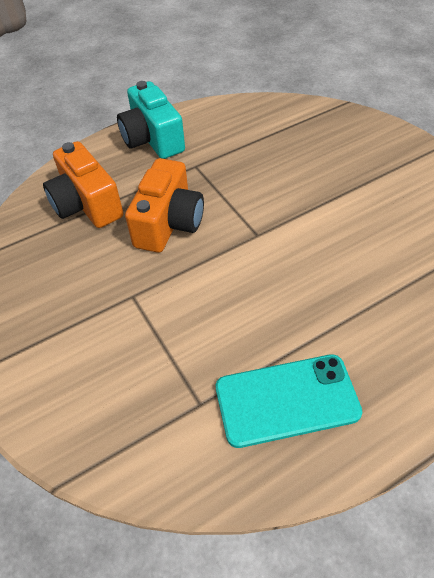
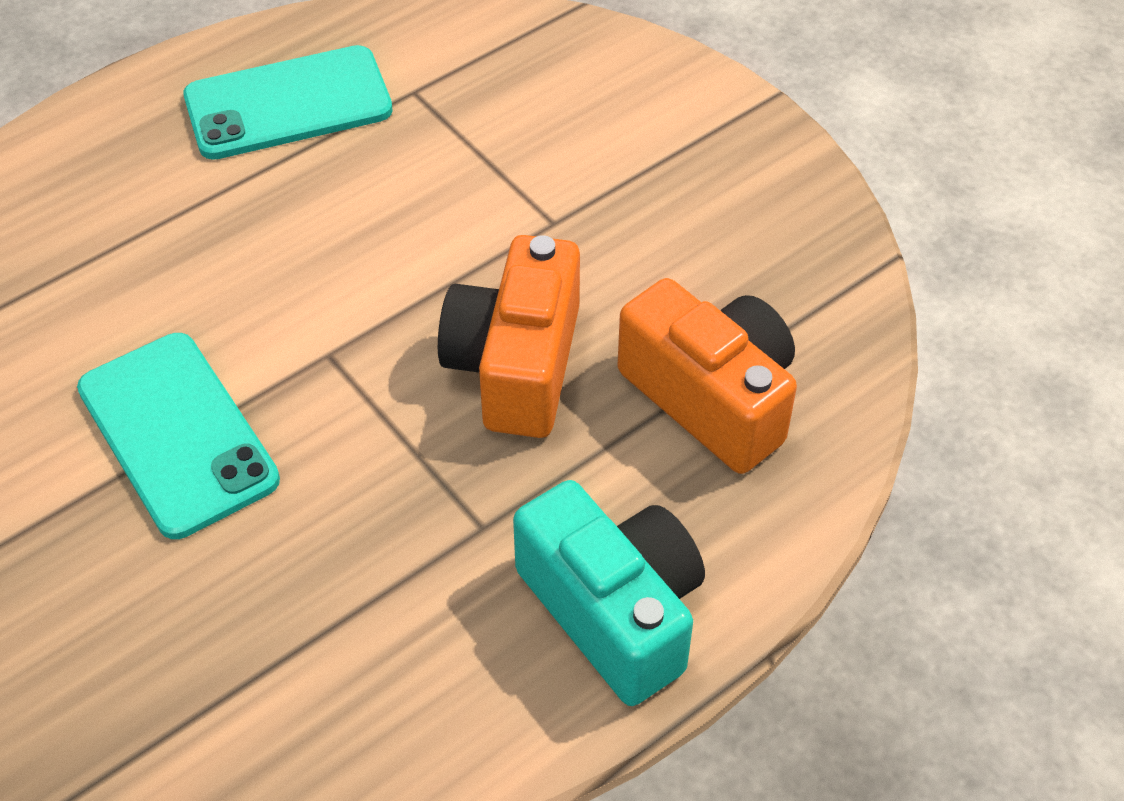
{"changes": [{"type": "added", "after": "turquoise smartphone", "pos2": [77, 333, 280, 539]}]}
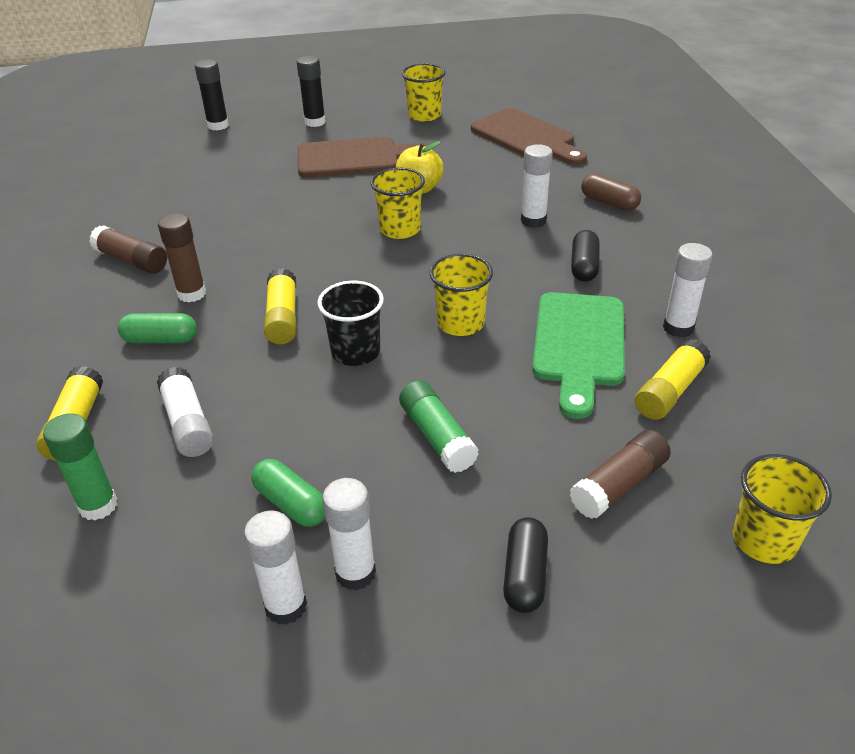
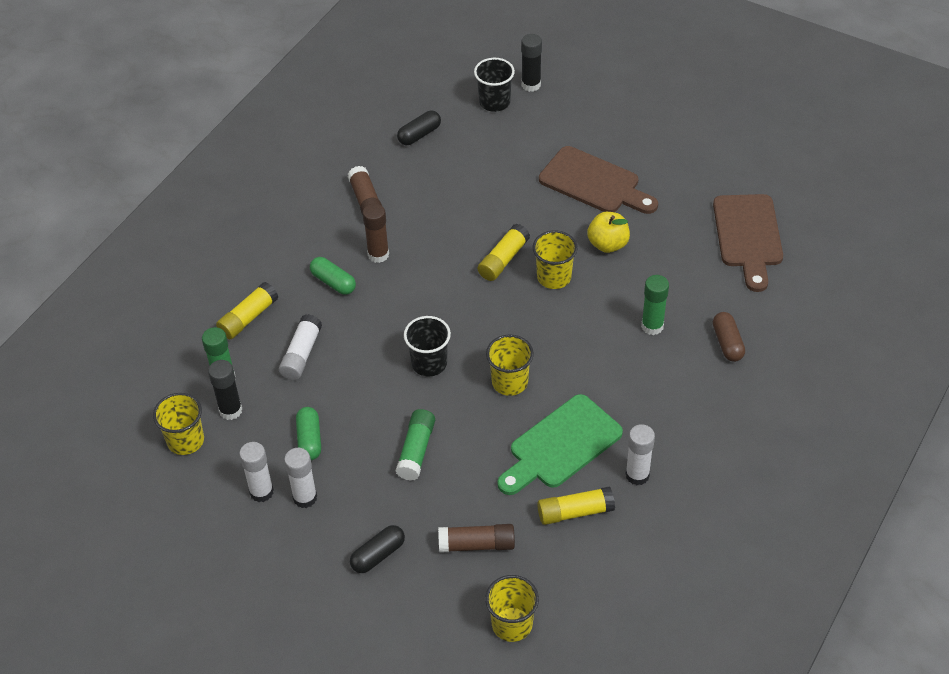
{"changes": [{"type": "moved", "before": "bright yellow cup", "pos1": [402, 63, 446, 122], "pos2": [153, 393, 204, 455]}, {"type": "moved", "before": "jet-black stick of glue", "pos1": [297, 56, 326, 127], "pos2": [208, 360, 242, 420]}, {"type": "moved", "before": "jet-black capsule", "pos1": [571, 230, 600, 282], "pos2": [397, 111, 441, 145]}, {"type": "added", "after": "jet-black cup", "pos2": [474, 58, 515, 112]}, {"type": "moved", "before": "bright yellow stick of glue", "pos1": [264, 268, 296, 344], "pos2": [478, 224, 530, 281]}, {"type": "recoloured", "before": "white stick of glue", "after": "leaf-green stick of glue", "pos1": [521, 144, 553, 228], "pos2": [641, 275, 669, 335]}]}
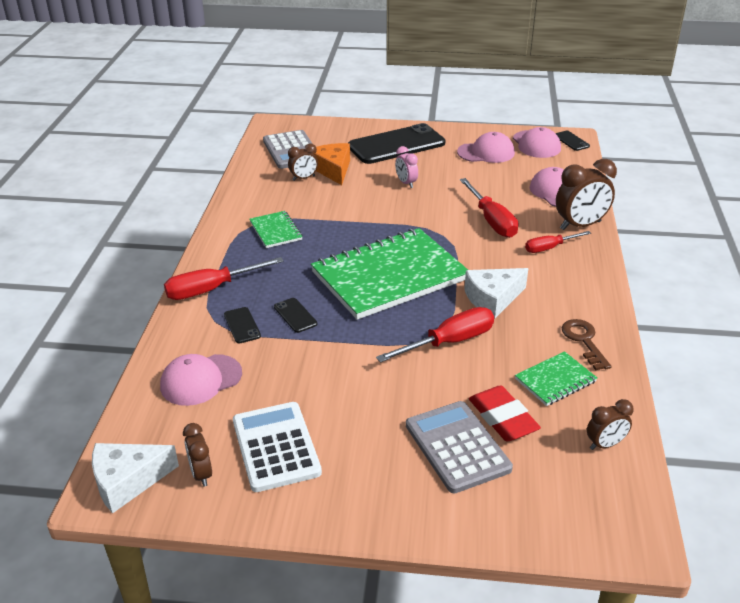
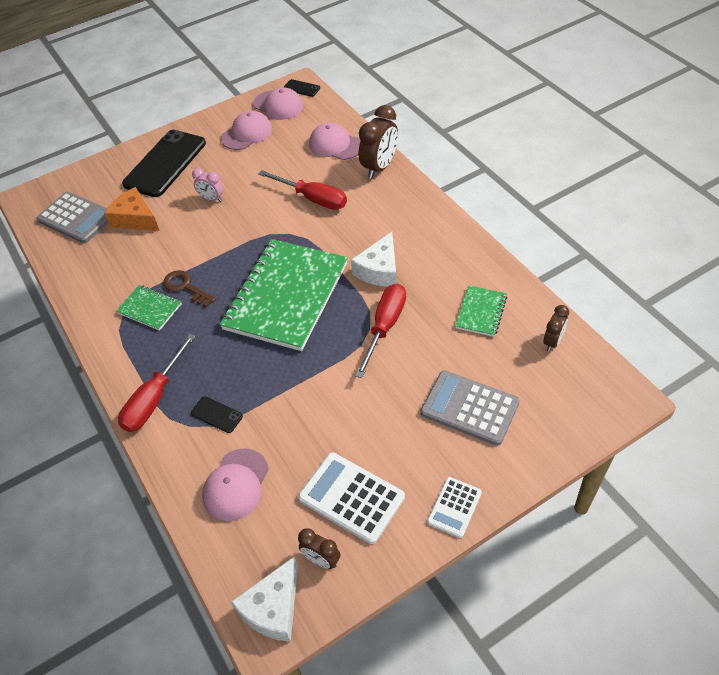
{"changes": [{"type": "moved", "before": "dark brown latchkey", "pos1": [562, 319, 612, 370], "pos2": [163, 270, 216, 307]}, {"type": "added", "after": "white pocket calculator", "pos2": [427, 477, 482, 538]}, {"type": "removed", "before": "jet-black smartphone", "pos1": [274, 298, 317, 333]}, {"type": "removed", "before": "dark brown clock", "pos1": [288, 143, 318, 181]}, {"type": "removed", "before": "red gum eraser", "pos1": [469, 385, 541, 441]}, {"type": "removed", "before": "red screwdriver", "pos1": [525, 231, 591, 253]}]}
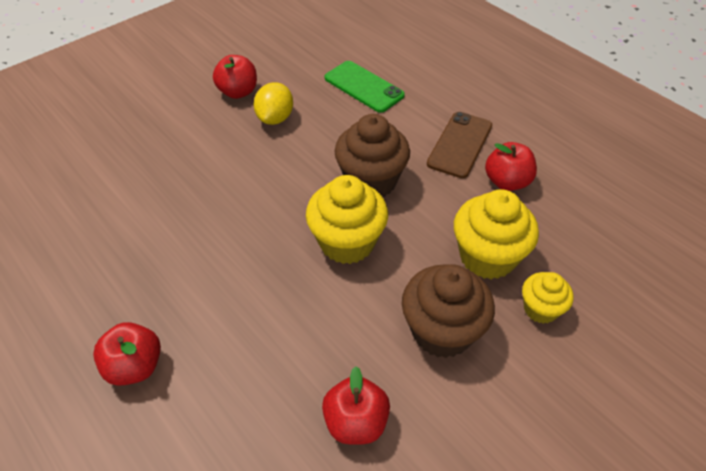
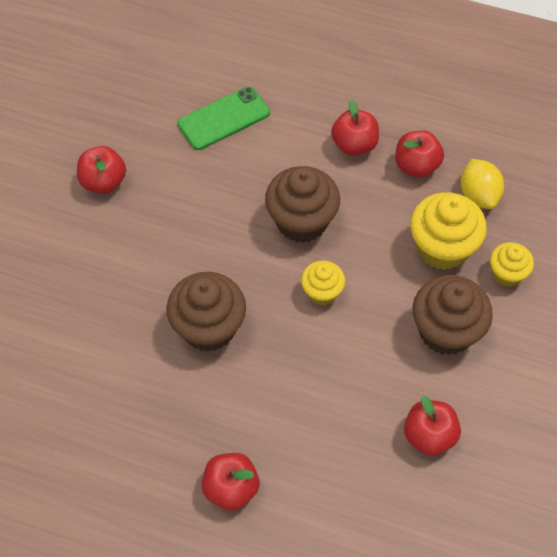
{"changes": [{"type": "added", "after": "dark brown muffin", "pos2": [167, 272, 246, 352]}, {"type": "turned", "before": "leaf-green smartphone", "pos1": [325, 61, 405, 113], "pos2": [178, 86, 270, 150], "turn": -45}, {"type": "resized", "before": "bright yellow muffin", "pos1": [306, 175, 388, 264], "pos2": [301, 261, 345, 305], "scale": 0.57}, {"type": "replaced", "before": "dark brown smartphone", "after": "red apple fruit", "pos1": [427, 112, 492, 178], "pos2": [331, 100, 379, 156]}, {"type": "moved", "before": "bright yellow lemon", "pos1": [254, 82, 293, 125], "pos2": [461, 159, 504, 209]}]}
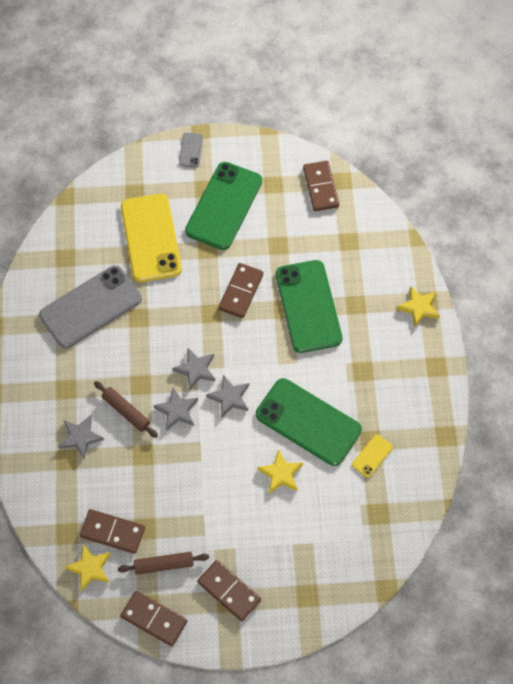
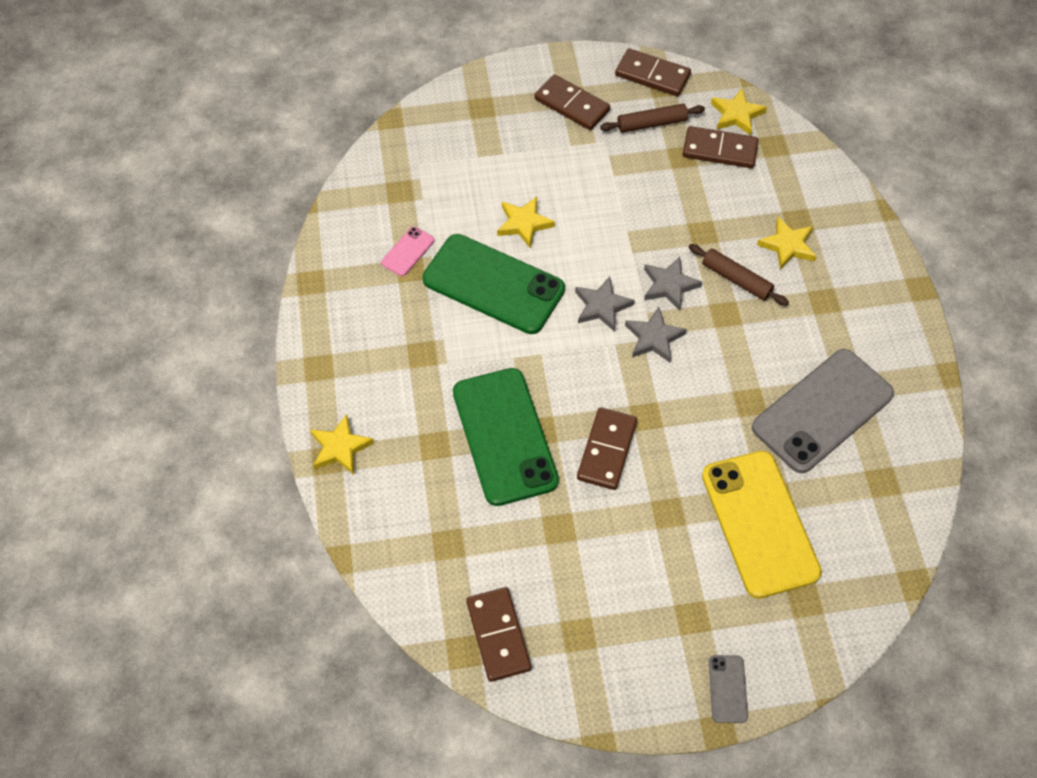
{"changes": [{"type": "recoloured", "before": "bright yellow smartphone", "after": "rose-pink smartphone", "pos1": [352, 435, 393, 478], "pos2": [381, 227, 434, 276]}, {"type": "recoloured", "before": "gray star shape", "after": "bright yellow star shape", "pos1": [58, 415, 104, 459], "pos2": [757, 217, 816, 270]}, {"type": "removed", "before": "leaf-green smartphone", "pos1": [185, 162, 262, 250]}]}
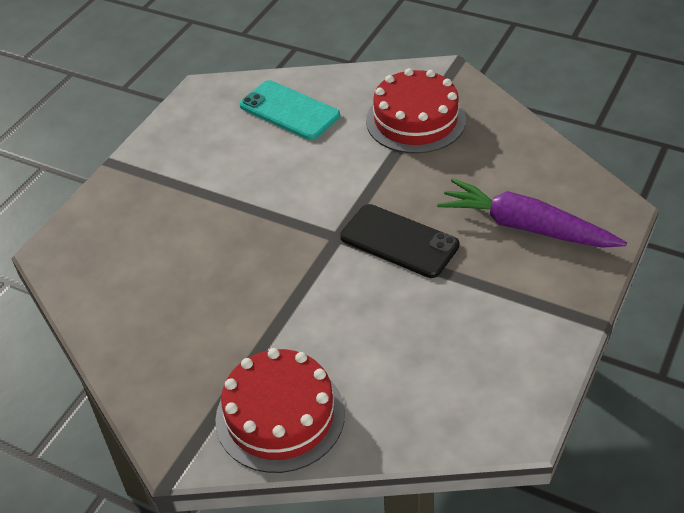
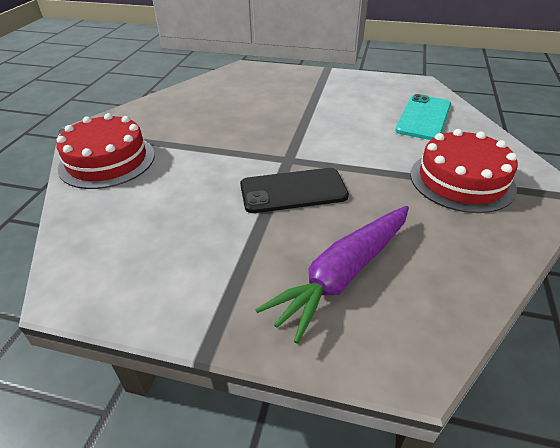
{"changes": [{"type": "turned", "before": "jet-black smartphone", "pos1": [340, 204, 460, 278], "pos2": [240, 168, 349, 213], "turn": 60}, {"type": "turned", "before": "royal purple root vegetable", "pos1": [437, 178, 627, 248], "pos2": [255, 206, 409, 344], "turn": -150}]}
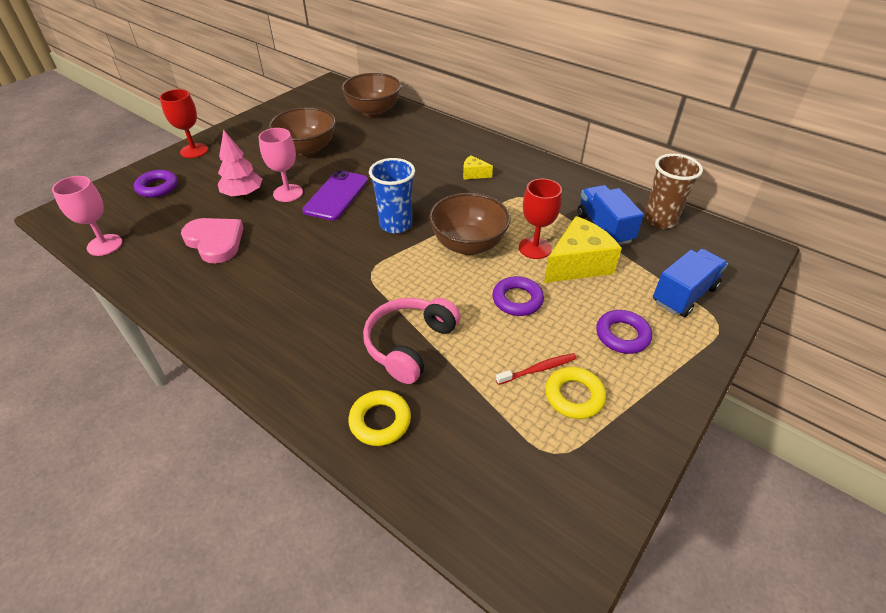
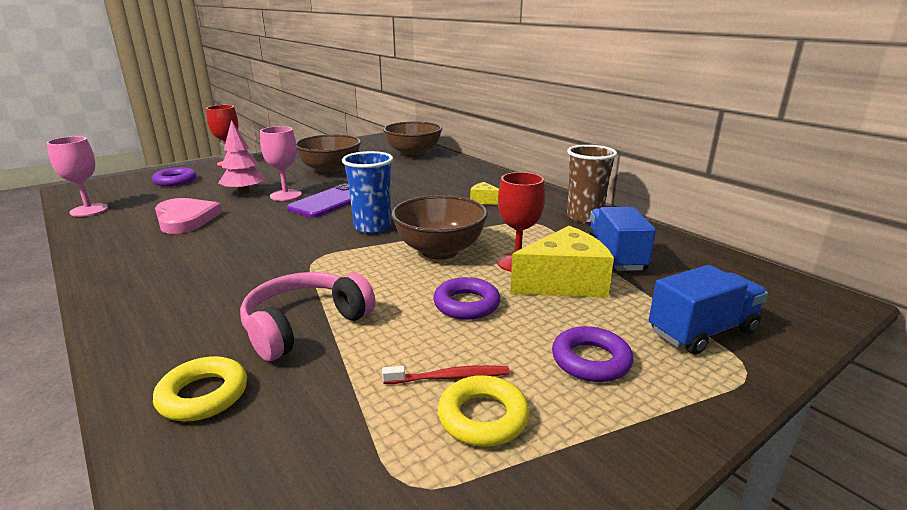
{"changes": [{"type": "moved", "before": "dark brown cup", "pos1": [644, 154, 703, 229], "pos2": [567, 145, 617, 224]}]}
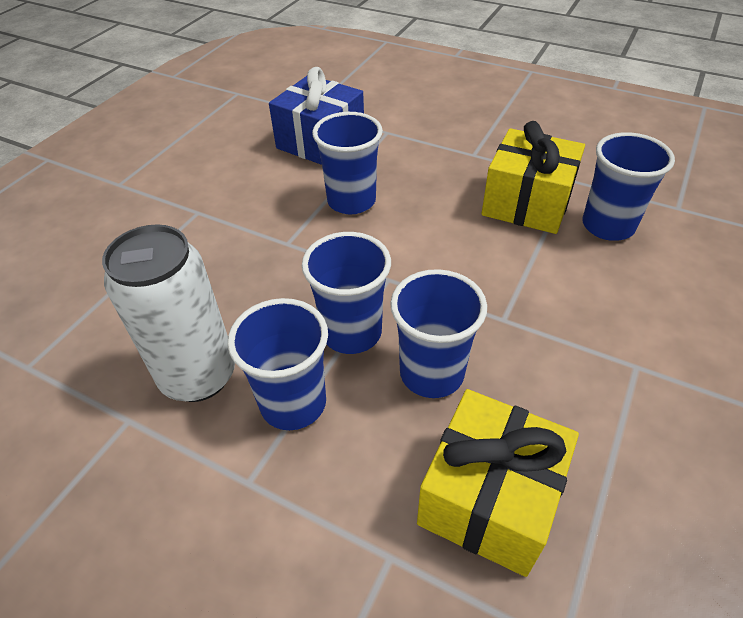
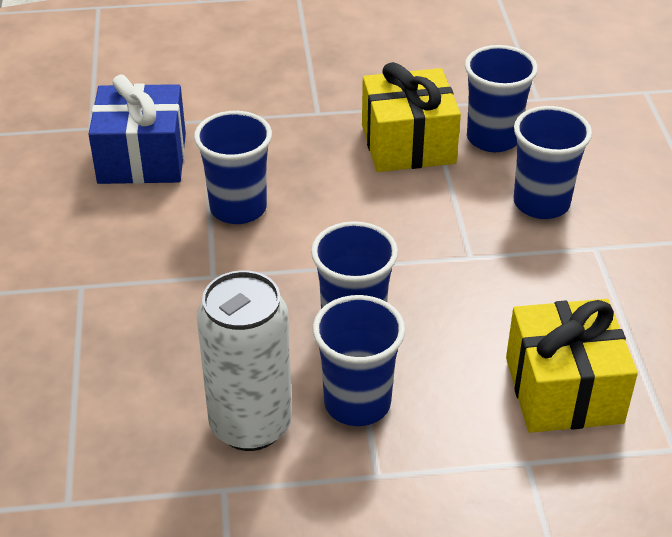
{"changes": [{"type": "moved", "before": "blue cup", "pos1": [390, 269, 487, 398], "pos2": [514, 106, 592, 219]}]}
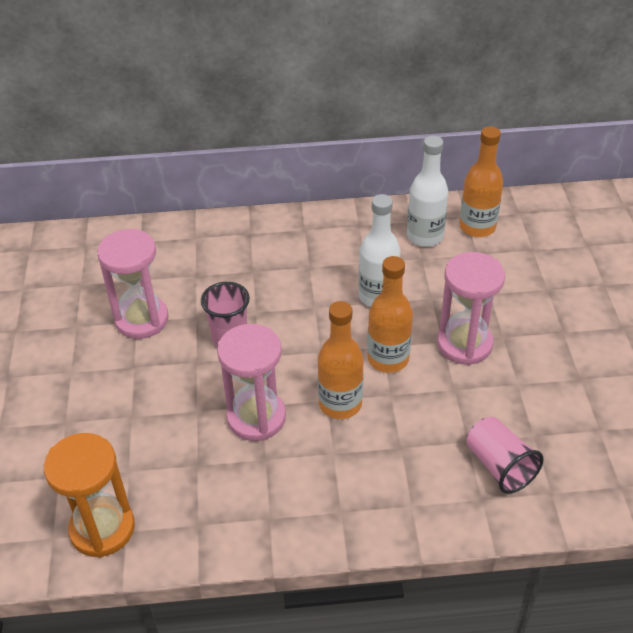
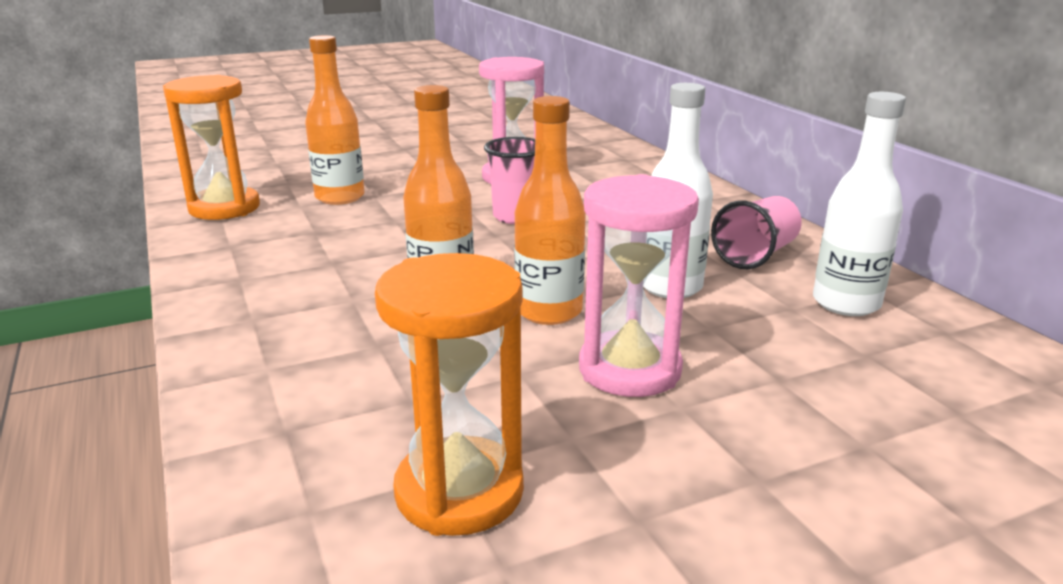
{"changes": [{"type": "moved", "before": "orange flask", "pos1": [460, 126, 503, 237], "pos2": [305, 35, 365, 205]}, {"type": "added", "after": "orange sandglass", "pos2": [375, 253, 524, 536]}, {"type": "moved", "before": "rose-pink cup", "pos1": [466, 417, 544, 494], "pos2": [711, 196, 802, 269]}, {"type": "removed", "before": "rose-pink sandglass", "pos1": [217, 324, 286, 441]}]}
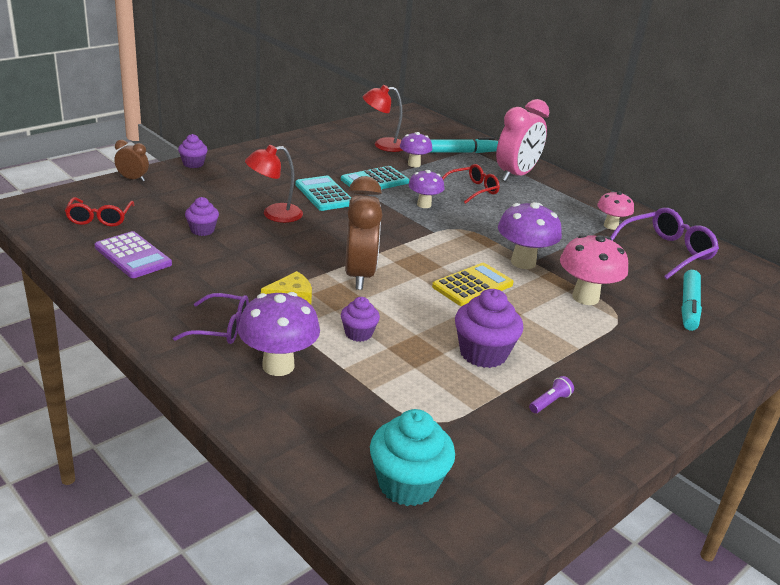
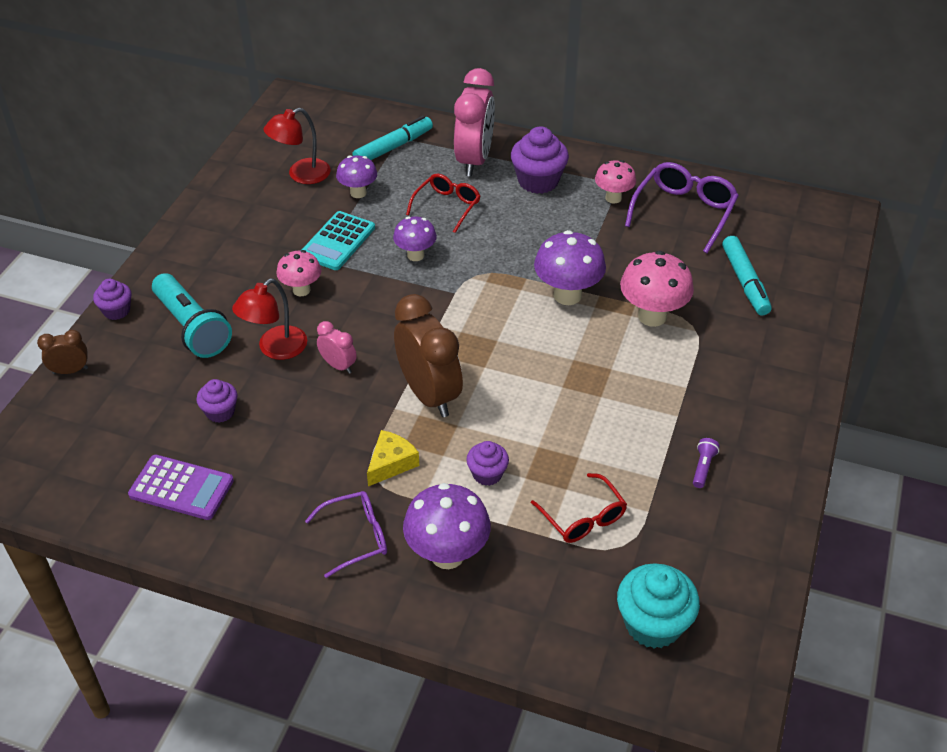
{"changes": [{"type": "added", "after": "turquoise flashlight", "pos2": [152, 273, 232, 358]}, {"type": "replaced", "before": "turquoise pocket calculator", "after": "rose-pink mushroom", "pos1": [295, 176, 351, 211], "pos2": [276, 250, 321, 296]}, {"type": "added", "after": "rose-pink clock", "pos2": [317, 321, 357, 374]}, {"type": "moved", "before": "royal purple muffin", "pos1": [455, 289, 523, 368], "pos2": [511, 126, 569, 194]}, {"type": "moved", "before": "red glasses", "pos1": [65, 197, 134, 227], "pos2": [531, 473, 627, 543]}, {"type": "removed", "before": "bright yellow pocket calculator", "pos1": [432, 263, 514, 307]}]}
